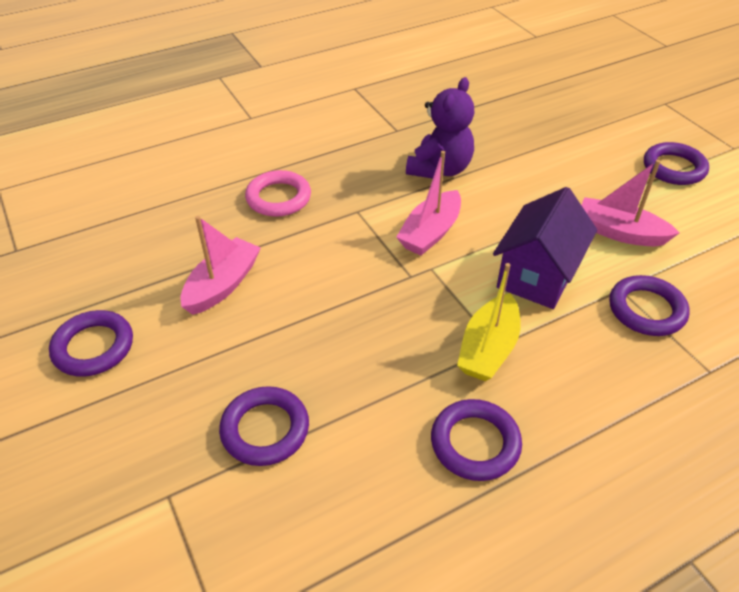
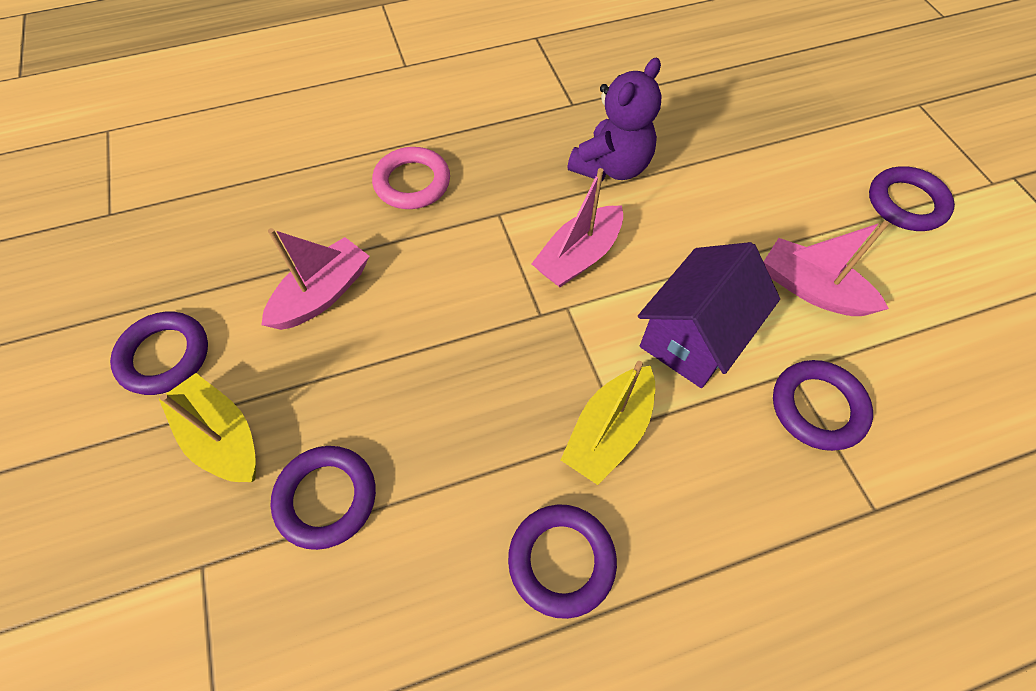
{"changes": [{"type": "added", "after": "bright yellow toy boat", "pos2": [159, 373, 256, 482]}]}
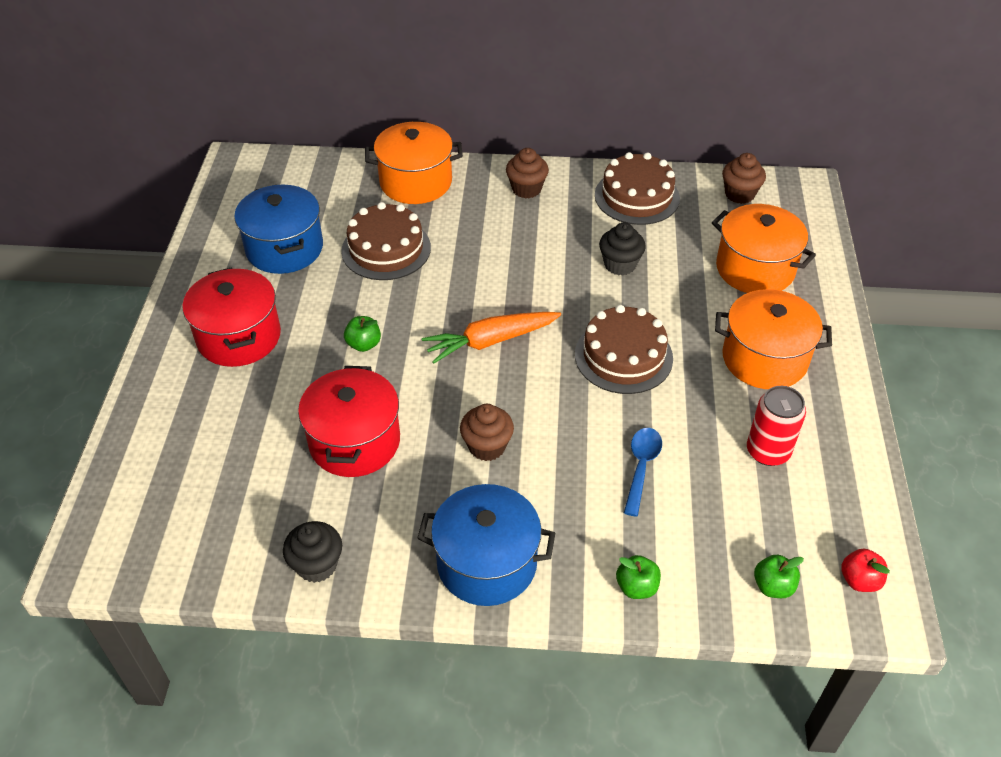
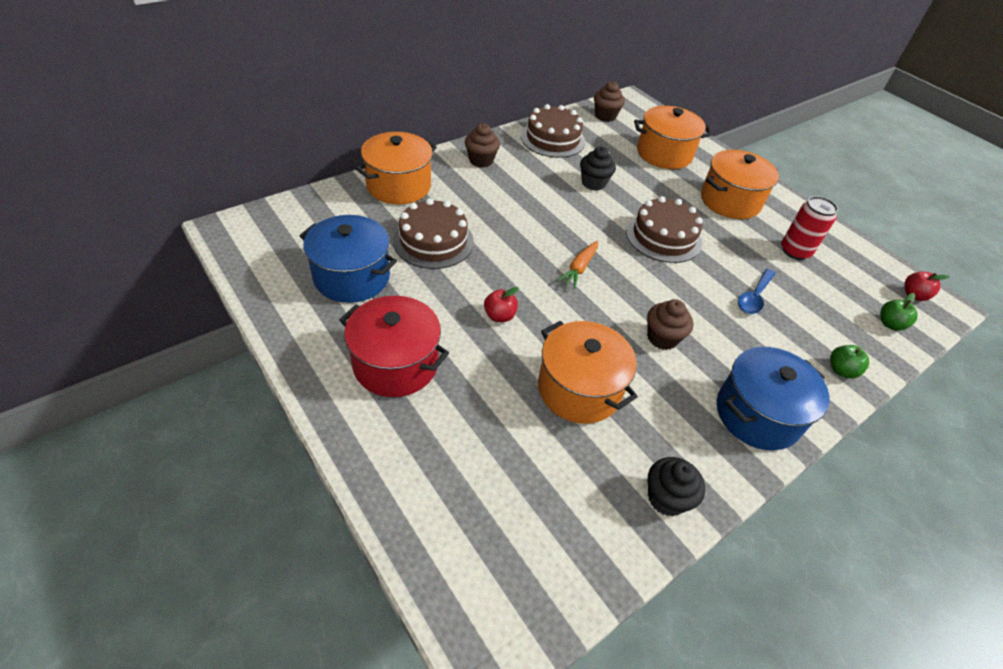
{"changes": [{"type": "recoloured", "before": "leaf-green apple fruit", "after": "red apple fruit", "pos1": [344, 316, 381, 352], "pos2": [484, 287, 519, 322]}, {"type": "recoloured", "before": "red stockpot", "after": "orange stockpot", "pos1": [298, 366, 400, 477], "pos2": [538, 321, 638, 424]}, {"type": "resized", "before": "orange root vegetable", "pos1": [422, 312, 561, 364], "pos2": [557, 241, 598, 288], "scale": 0.64}, {"type": "turned", "before": "blue teaspoon", "pos1": [624, 428, 662, 517], "pos2": [738, 269, 776, 314], "turn": -120}]}
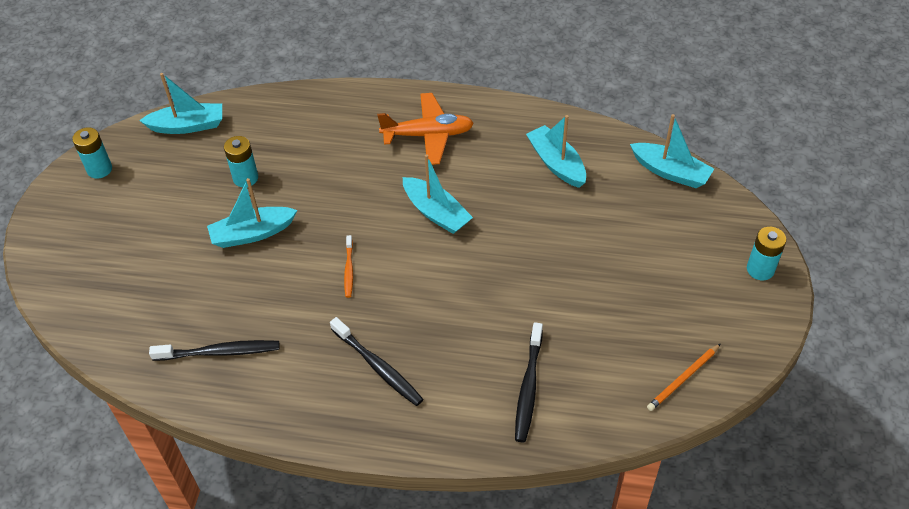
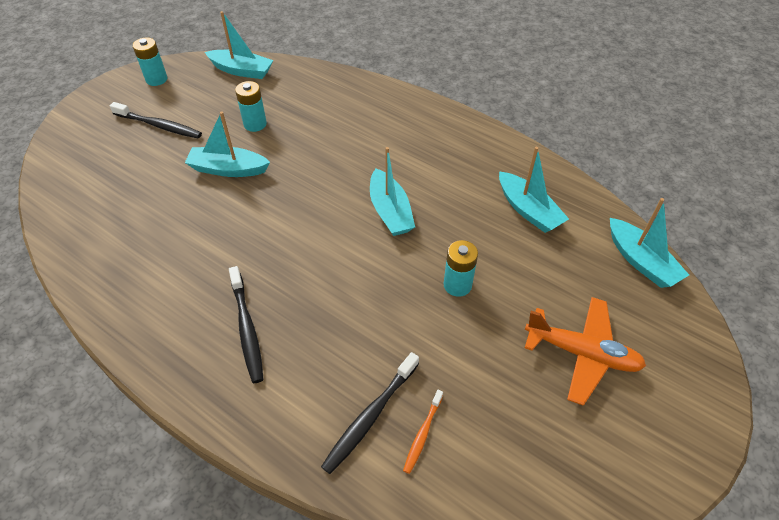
{"changes": [{"type": "moved", "before": "jet-black toothbrush", "pos1": [149, 340, 280, 361], "pos2": [110, 102, 202, 138]}, {"type": "moved", "before": "orange toothbrush", "pos1": [344, 235, 353, 298], "pos2": [403, 390, 443, 474]}, {"type": "moved", "before": "turquoise battery", "pos1": [747, 227, 787, 280], "pos2": [444, 240, 478, 297]}, {"type": "turned", "before": "turquoise toy boat", "pos1": [526, 115, 586, 188], "pos2": [499, 147, 569, 233], "turn": 150}, {"type": "moved", "before": "orange plane", "pos1": [377, 93, 474, 165], "pos2": [525, 297, 646, 406]}, {"type": "removed", "before": "orange pencil", "pos1": [647, 344, 720, 411]}]}
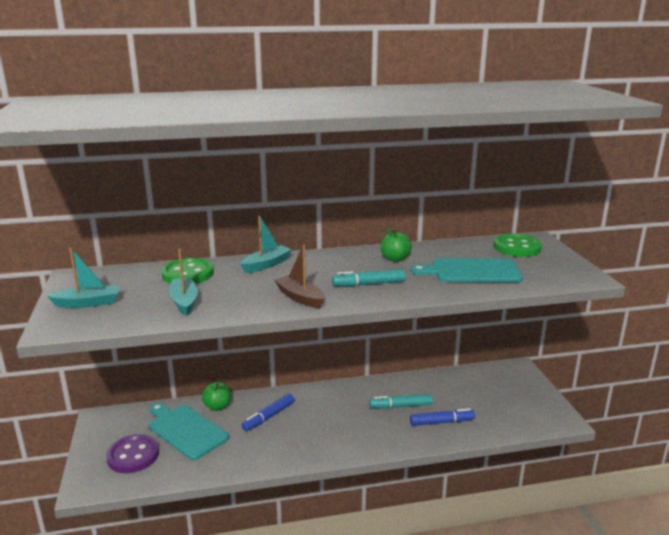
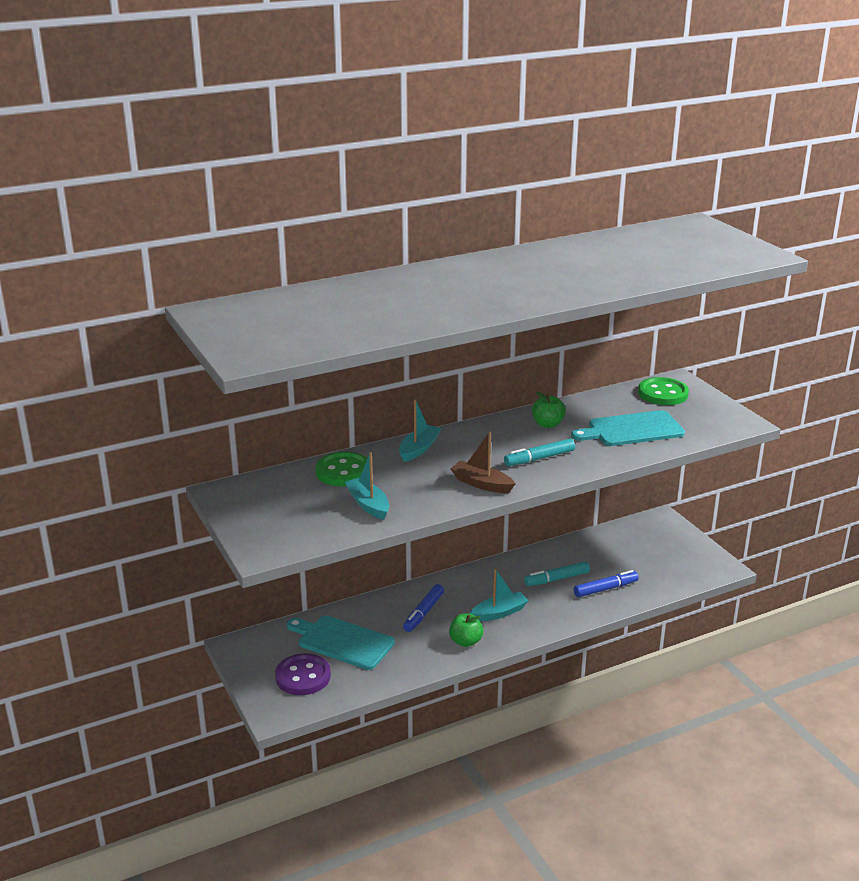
{"changes": [{"type": "moved", "before": "leaf-green apple fruit", "pos1": [202, 382, 231, 411], "pos2": [449, 613, 483, 647]}, {"type": "moved", "before": "turquoise toy boat", "pos1": [47, 248, 120, 308], "pos2": [470, 569, 529, 621]}]}
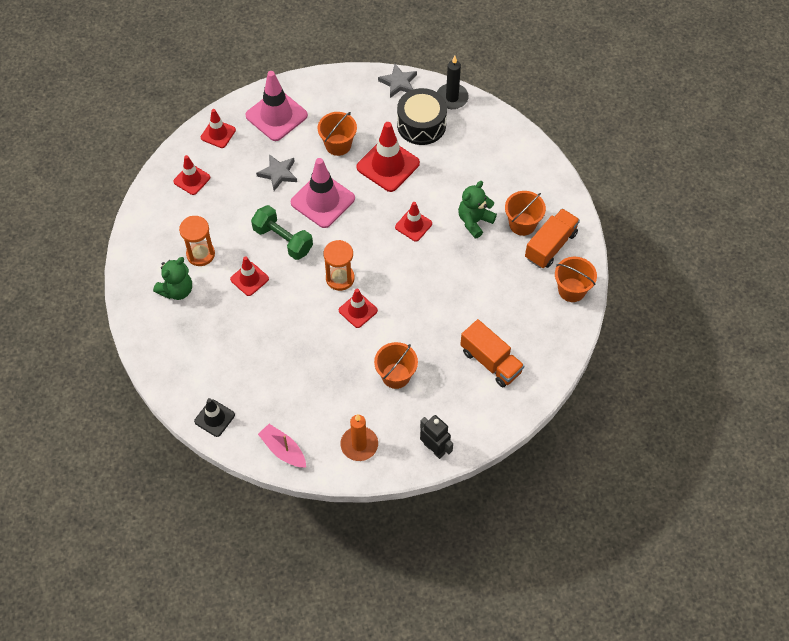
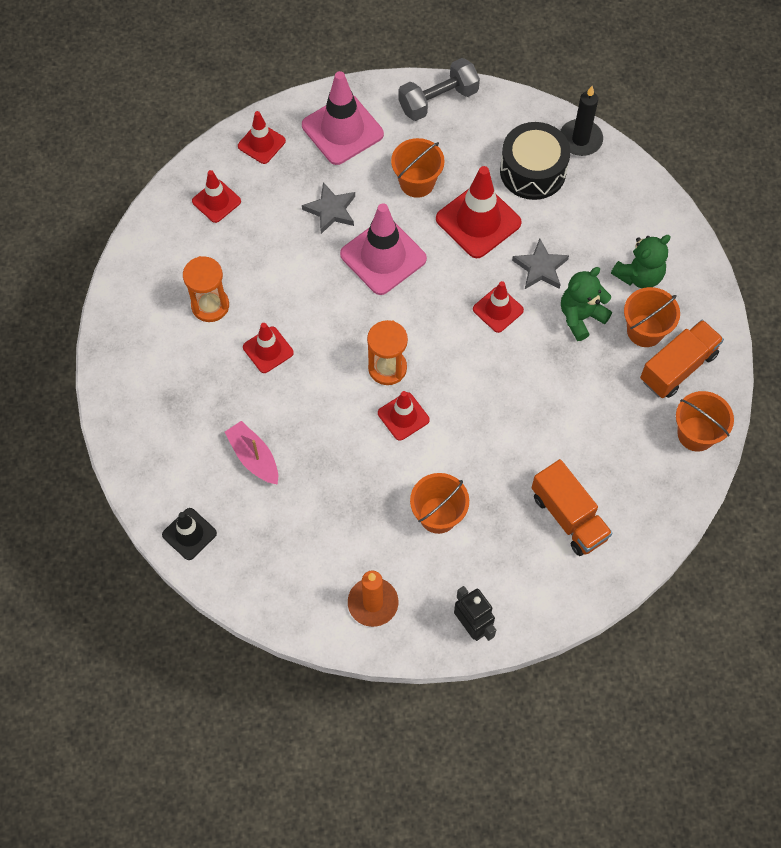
{"changes": [{"type": "moved", "before": "rose-pink toy boat", "pos1": [258, 424, 306, 468], "pos2": [225, 421, 278, 485]}, {"type": "added", "after": "gray hand weight", "pos2": [398, 58, 480, 121]}, {"type": "moved", "before": "gray star shape", "pos1": [378, 64, 417, 98], "pos2": [512, 239, 569, 289]}, {"type": "moved", "before": "leaf-green teddy bear", "pos1": [153, 257, 192, 300], "pos2": [611, 235, 671, 288]}, {"type": "removed", "before": "leaf-green hand weight", "pos1": [251, 205, 313, 260]}]}
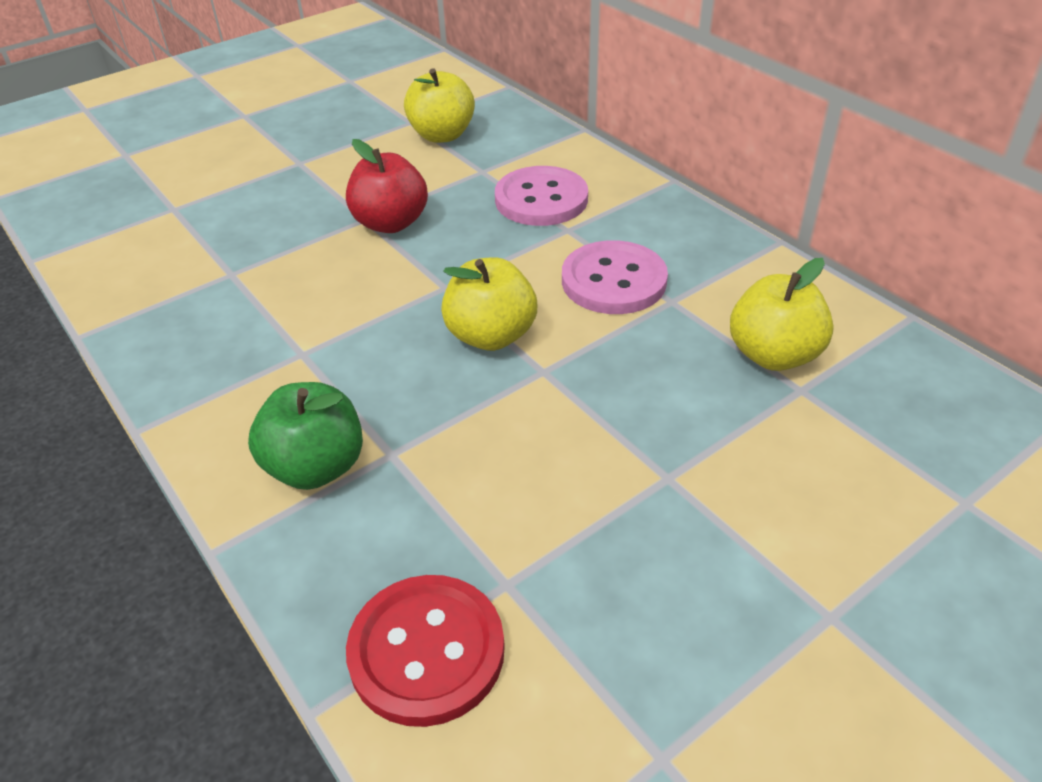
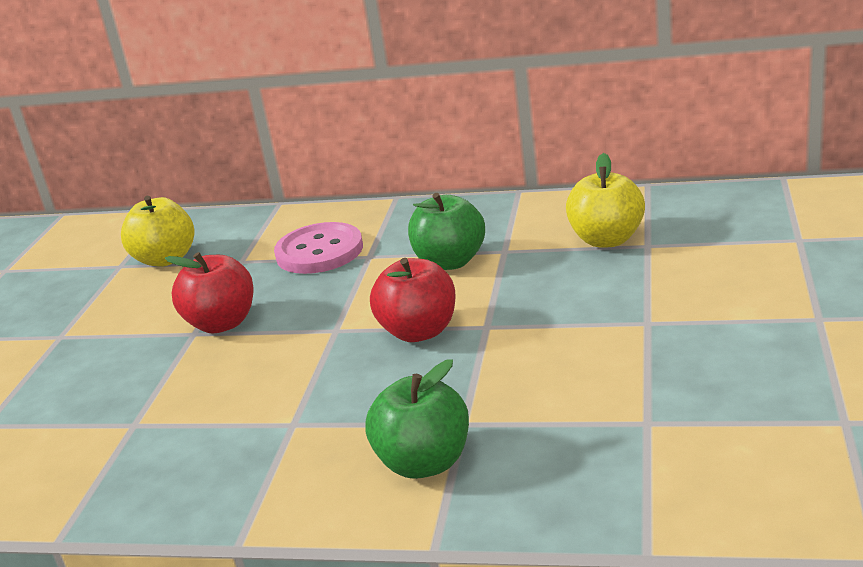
{"changes": [{"type": "recoloured", "before": "bright yellow apple fruit", "after": "red apple fruit", "pos1": [441, 257, 537, 351], "pos2": [370, 258, 456, 342]}, {"type": "replaced", "before": "rose-pink shirt button", "after": "leaf-green apple fruit", "pos1": [562, 240, 668, 314], "pos2": [408, 193, 485, 270]}, {"type": "removed", "before": "red shirt button", "pos1": [346, 575, 505, 727]}]}
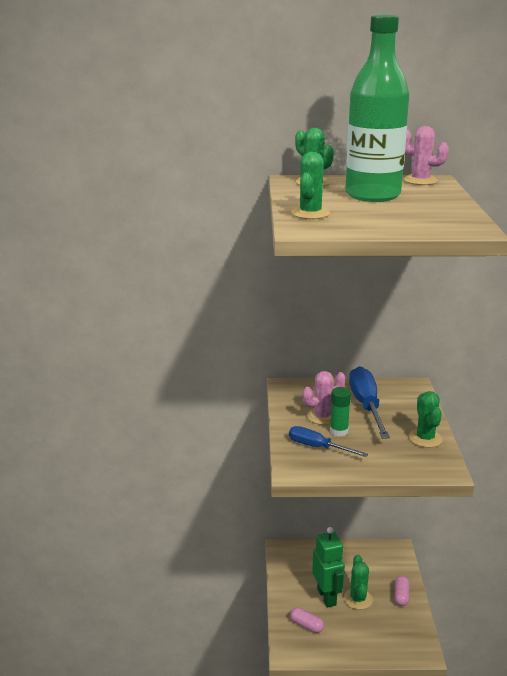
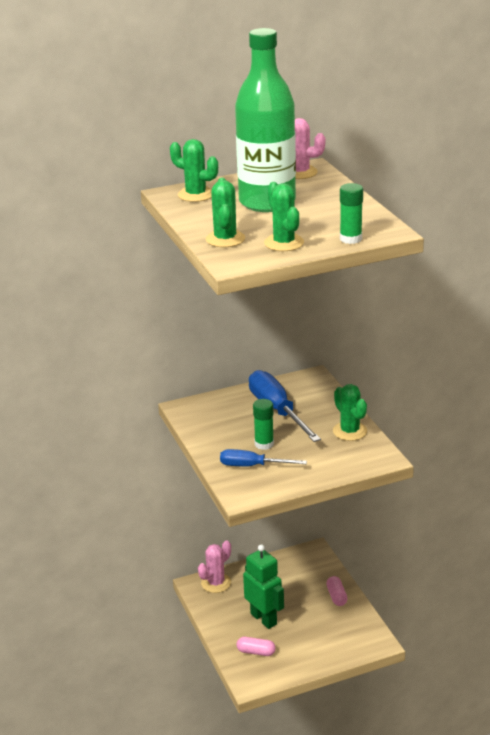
{"changes": [{"type": "moved", "before": "rose-pink cactus", "pos1": [303, 371, 345, 425], "pos2": [198, 540, 231, 593]}, {"type": "moved", "before": "leaf-green cactus", "pos1": [344, 555, 373, 610], "pos2": [264, 182, 304, 251]}, {"type": "added", "after": "leaf-green stick of glue", "pos2": [340, 183, 363, 244]}]}
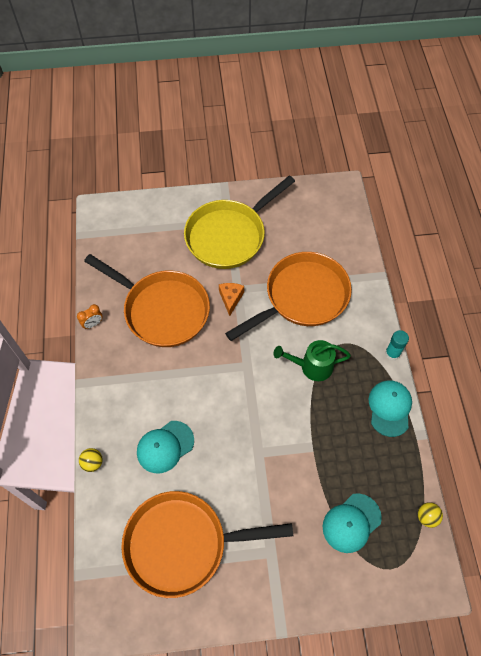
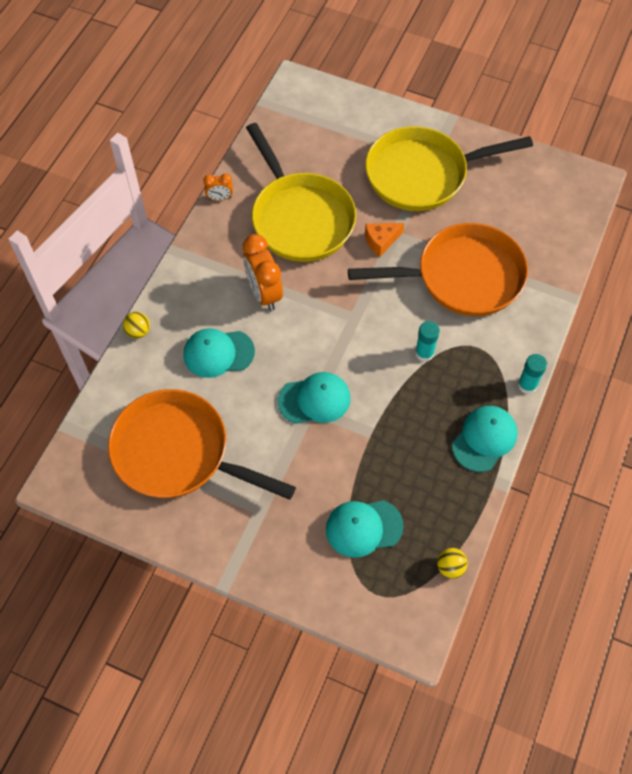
{"changes": [{"type": "added", "after": "orange clock", "pos2": [243, 234, 283, 311]}, {"type": "recoloured", "before": "orange pan", "after": "bright yellow pan", "pos1": [84, 254, 210, 347], "pos2": [246, 123, 356, 262]}, {"type": "added", "after": "turquoise peaked cap", "pos2": [278, 372, 351, 424]}, {"type": "turned", "before": "orange piece of cheese", "pos1": [219, 283, 244, 316], "pos2": [365, 223, 404, 257], "turn": -150}, {"type": "replaced", "before": "leaf-green watering pot", "after": "turquoise stick of glue", "pos1": [274, 340, 351, 381], "pos2": [415, 321, 440, 362]}]}
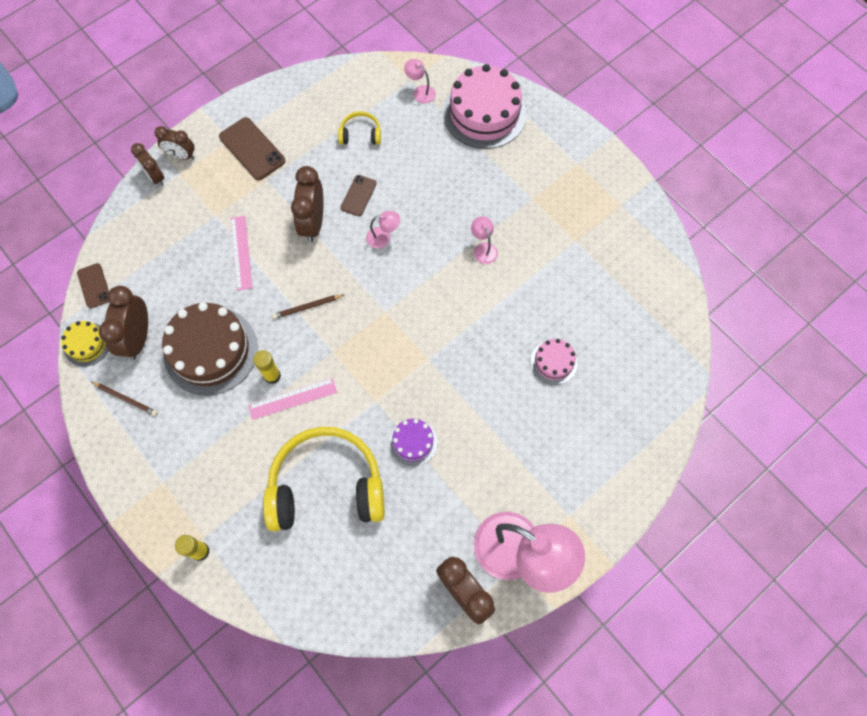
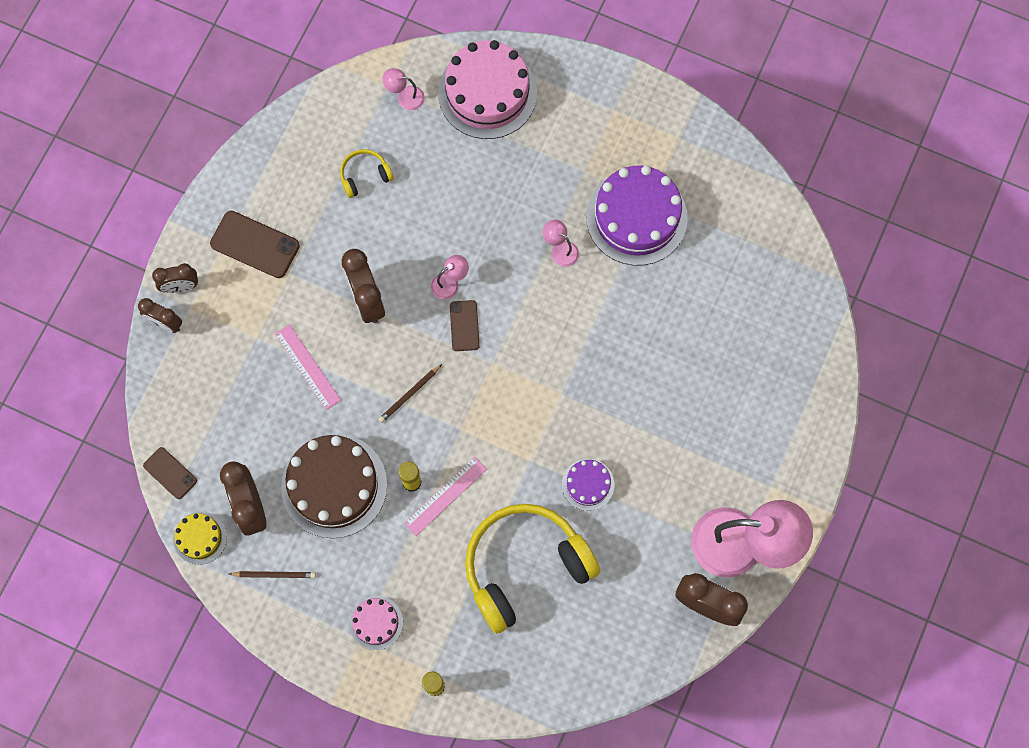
{"changes": [{"type": "moved", "before": "rose-pink gateau", "pos1": [531, 339, 578, 385], "pos2": [349, 596, 403, 650]}, {"type": "moved", "before": "dark brown smartphone", "pos1": [341, 175, 377, 216], "pos2": [450, 300, 480, 351]}, {"type": "added", "after": "royal purple gateau", "pos2": [586, 166, 688, 266]}]}
